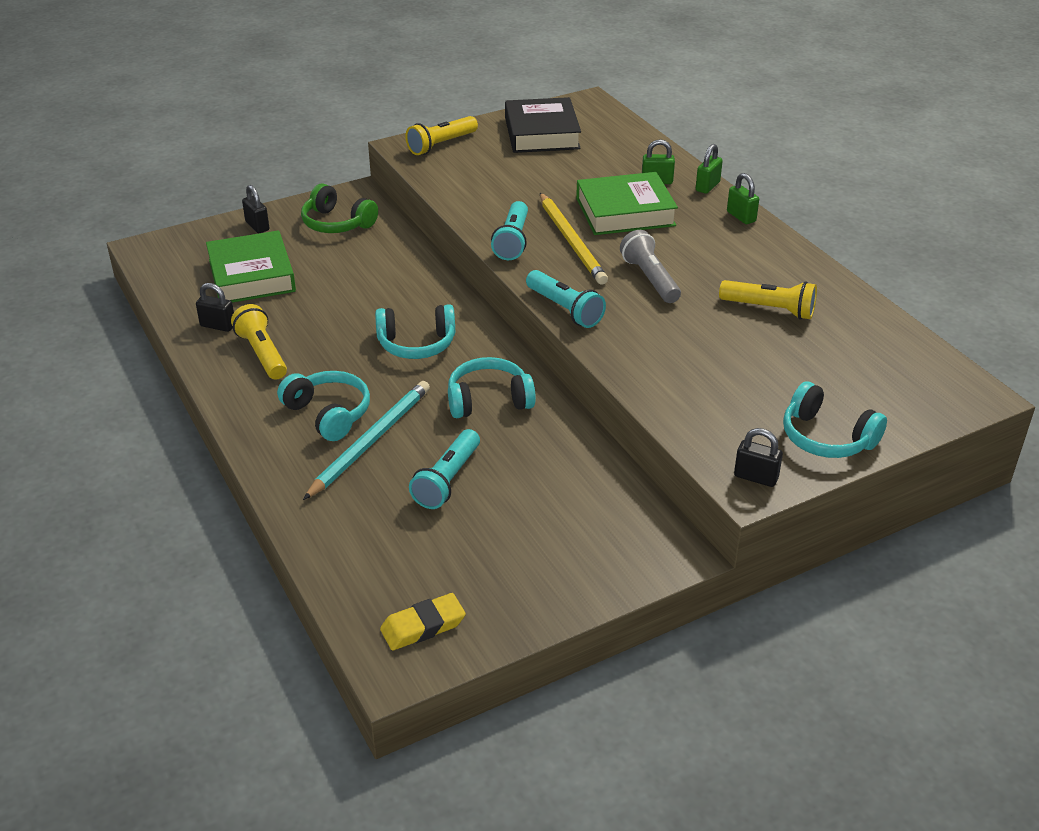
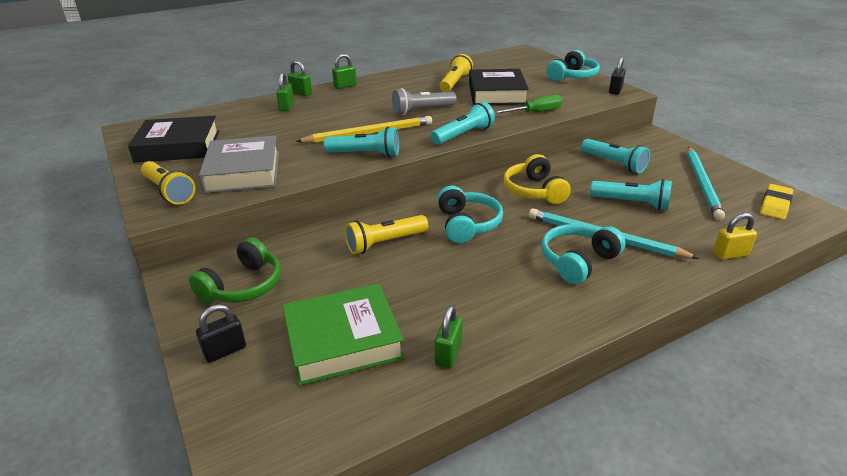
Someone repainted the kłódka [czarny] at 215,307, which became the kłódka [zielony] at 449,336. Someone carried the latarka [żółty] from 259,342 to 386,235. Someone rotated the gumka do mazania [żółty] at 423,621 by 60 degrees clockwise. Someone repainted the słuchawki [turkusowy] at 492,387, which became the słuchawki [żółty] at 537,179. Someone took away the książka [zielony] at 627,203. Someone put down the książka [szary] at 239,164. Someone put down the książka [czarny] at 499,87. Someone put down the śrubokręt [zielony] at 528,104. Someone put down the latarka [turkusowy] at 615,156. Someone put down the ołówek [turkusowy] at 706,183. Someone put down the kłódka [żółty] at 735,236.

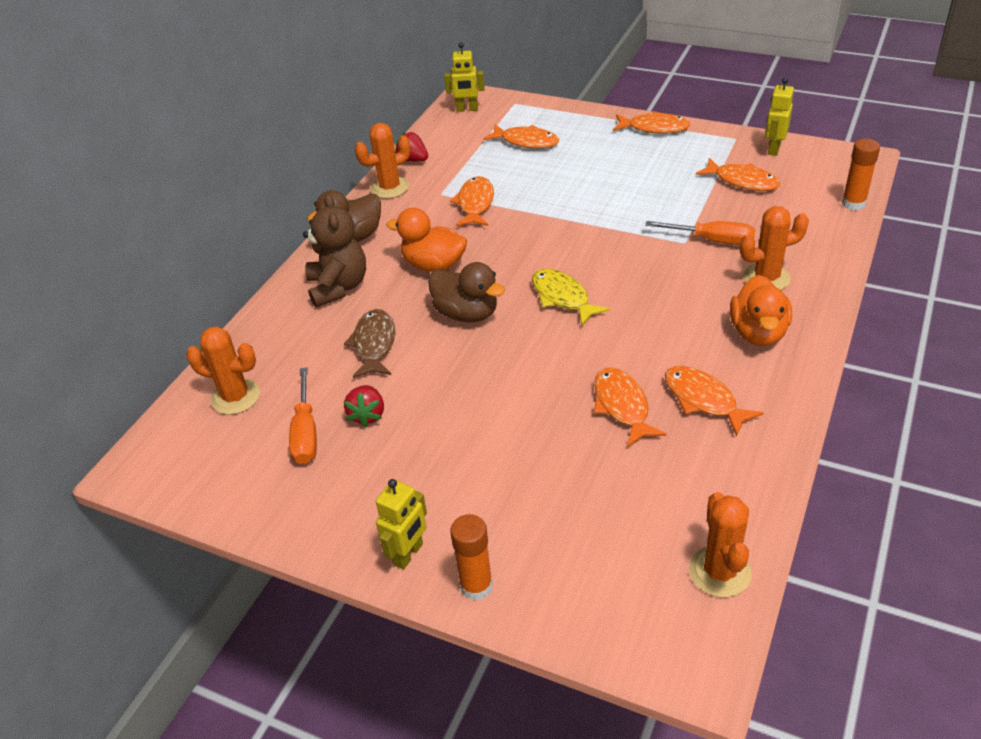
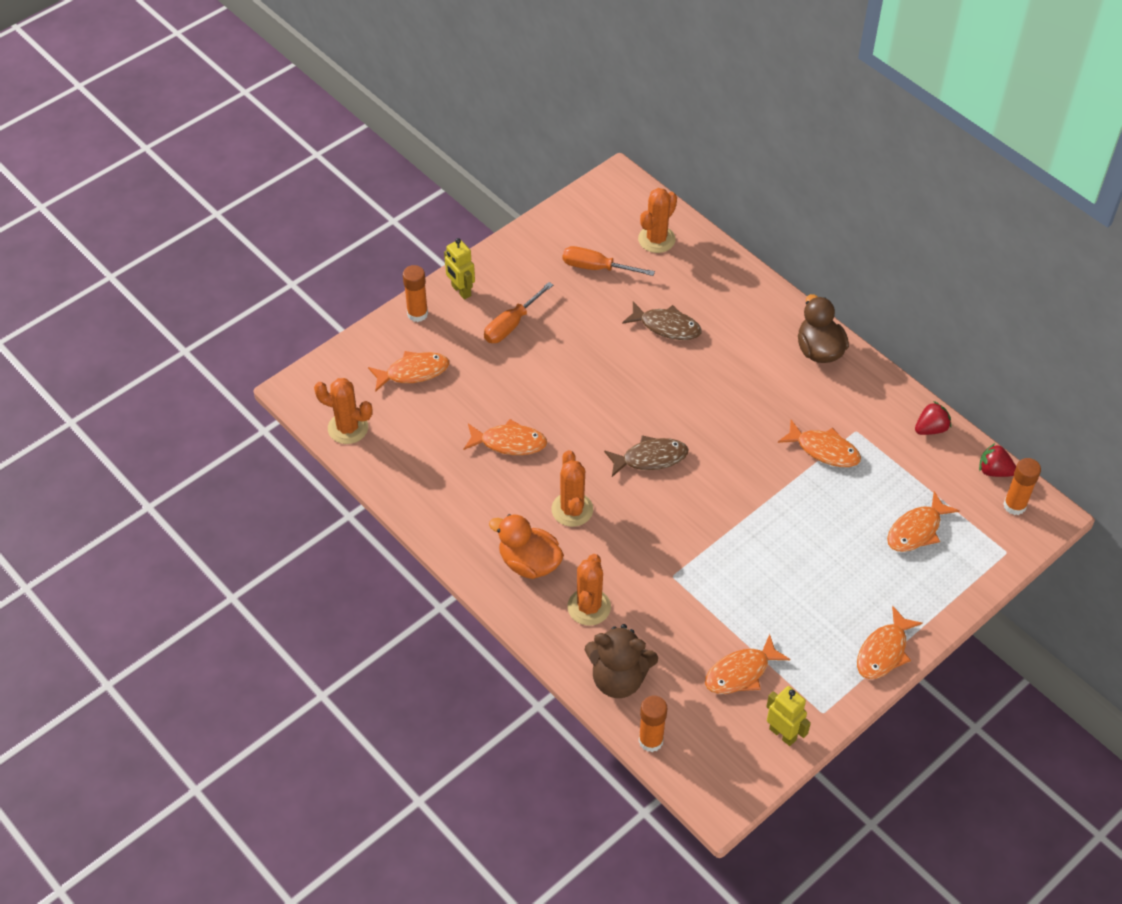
Someone carried the miś [brązowy] from 334,250 to 621,661. Someone carried the truskawka [czerwony] from 364,406 to 997,460. Someone carried the kaktus [pomarańczowy] from 383,161 to 572,488. Someone took away the kaczka [pomarańczowy] at 426,240. Someone took away the kaczka [brązowy] at 466,292. Someone swapped the robot [żółty] at 464,77 for the klej w sztyfcie [pomarańczowy] at 1022,486. Someone repainted the ryba [żółty] at 571,297, which became the ryba [brązowy] at 646,456. Someone carried the śrubokręt [pomarańczowy] from 700,233 to 518,312. Someone carried the ryba [pomarańczowy] from 714,401 to 408,371.

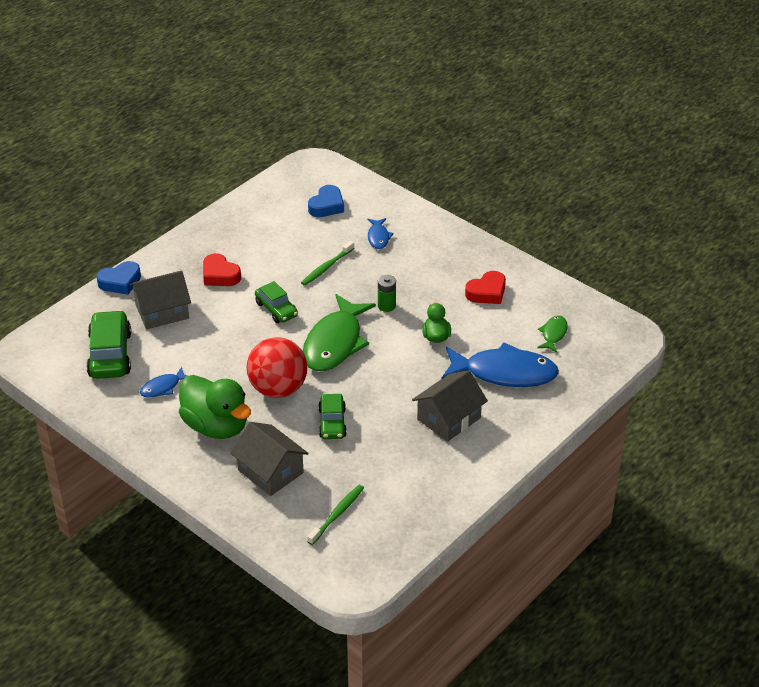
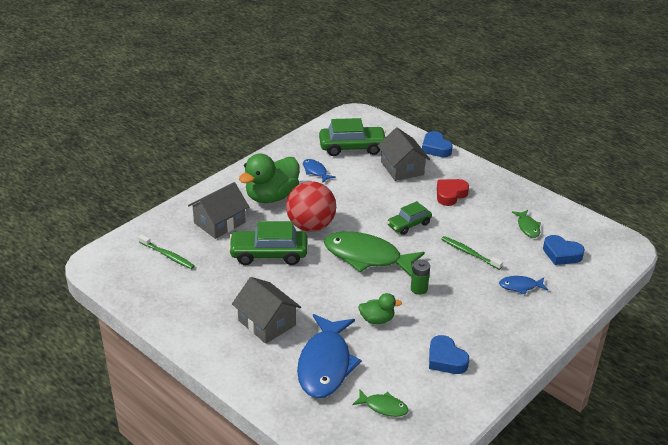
Someone scaled the samochód [zielony] at 332,416 by 1.61. Someone repainted the serce [czerwony] at 485,287, which became the serce [niebieski] at 449,354. Someone put down the ryba [zielony] at 526,224.

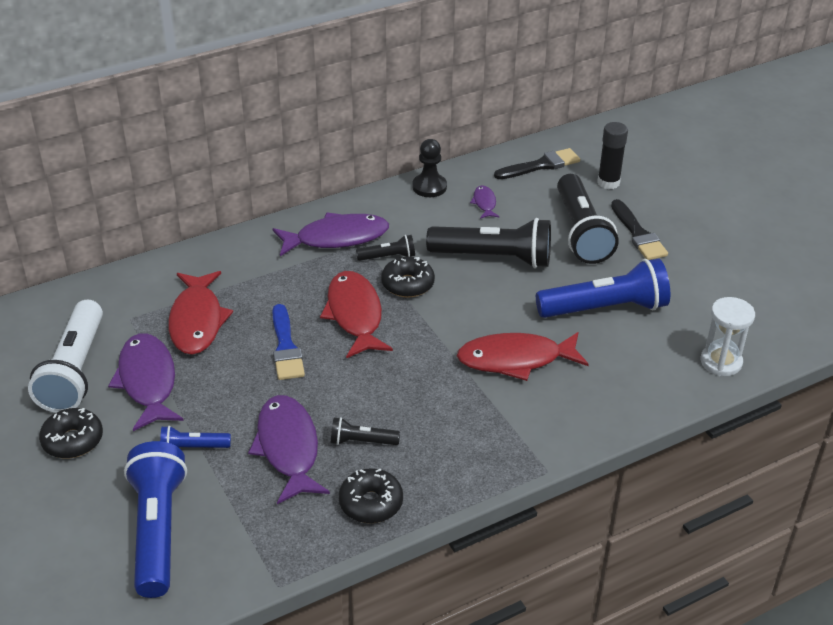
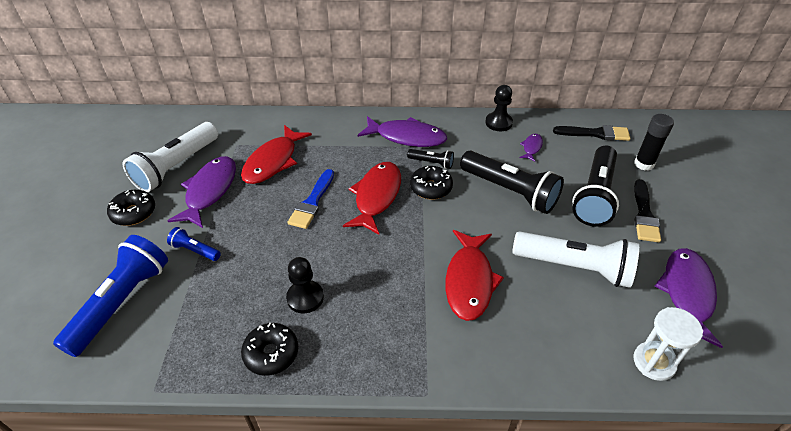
Someone carried the ryba [fioletowy] from 289,449 to 689,298. Someone swapped the latarka [czarny] at 365,431 for the pionek [czarny] at 305,285. Someone rotated the ryba [czerwony] at 523,356 by 105 degrees counterclockwise. Someone repainted the latarka [niebieski] at 603,288, which became the latarka [biały] at 575,260.

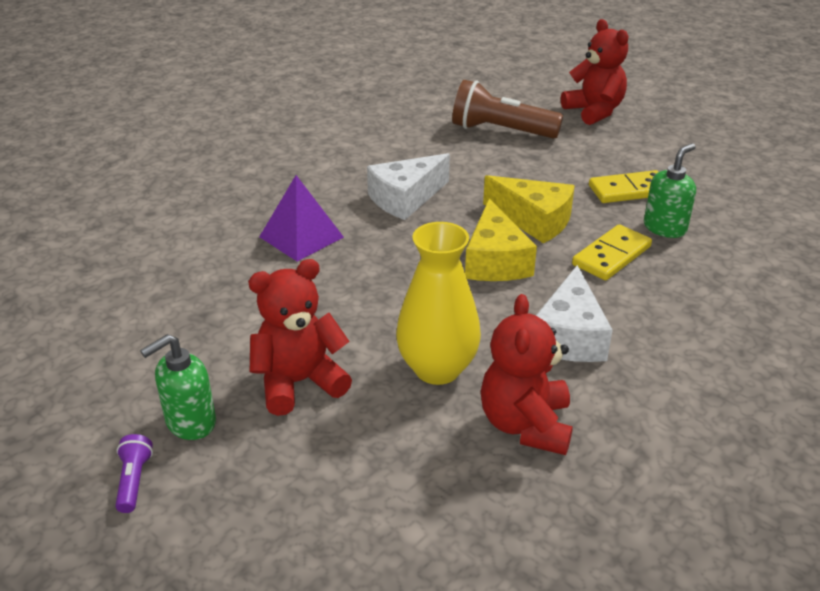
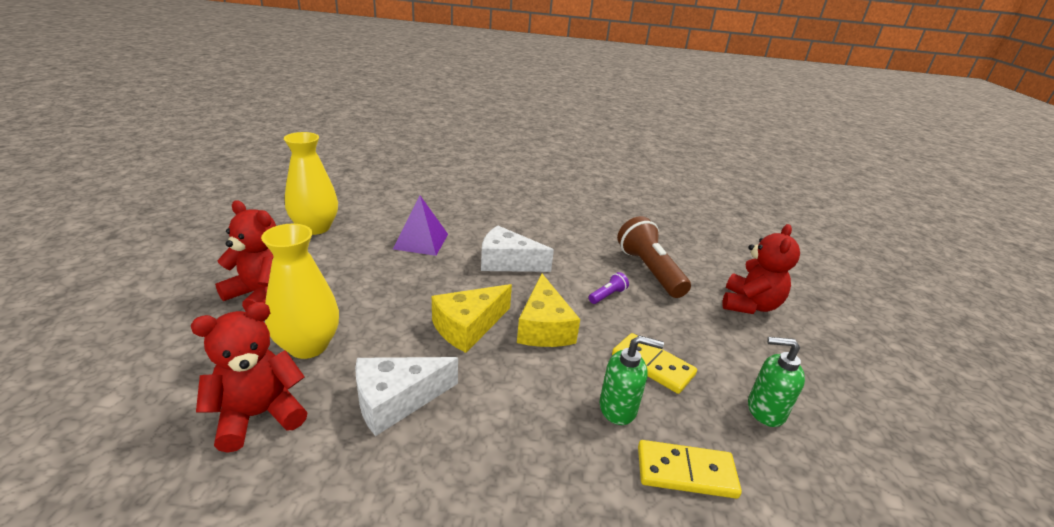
Someone carried the latarka [fioletowy] from 134,473 to 609,288. Someone carried the dozownik mydła [zielony] from 178,387 to 776,382. Someone carried the kostka domina [żółty] from 612,252 to 690,469. Someone put down the wazon [żółty] at 311,183.

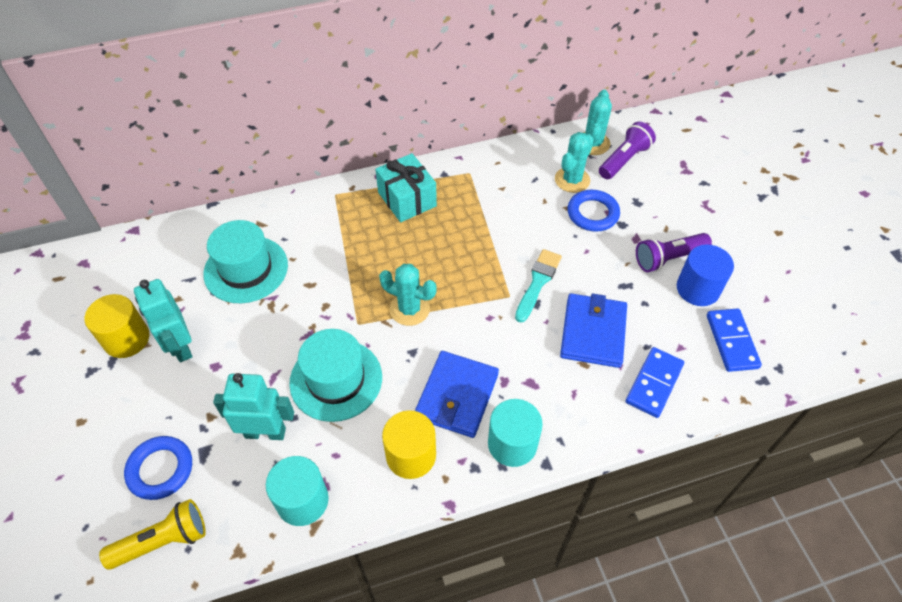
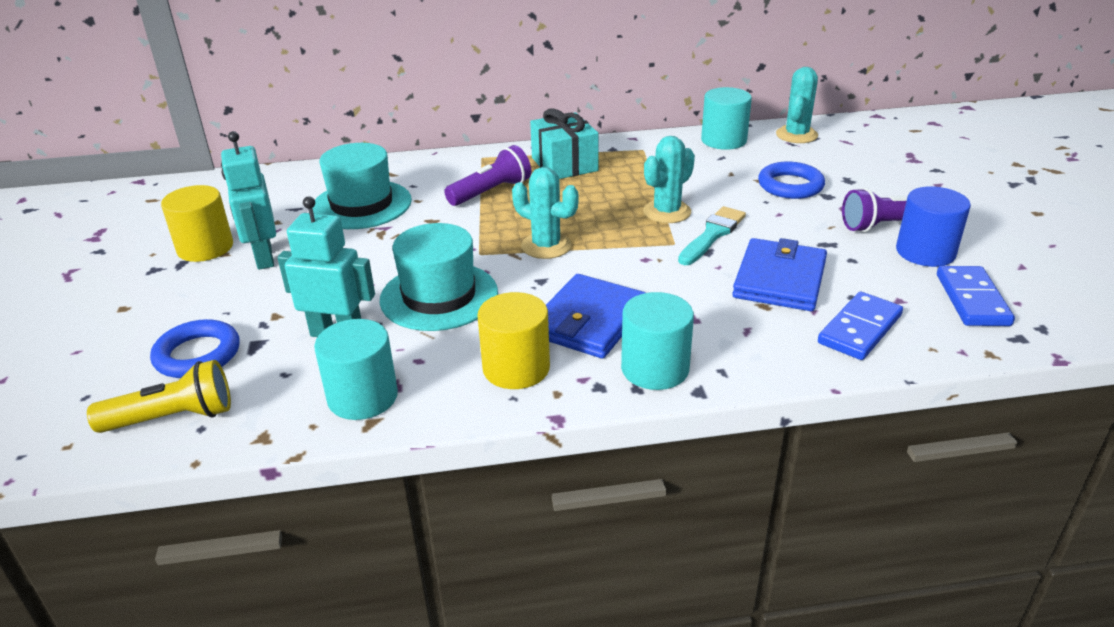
Someone carried the kaktus [turkusowy] from 574,162 to 669,179. Someone carried the latarka [fioletowy] from 627,150 to 487,175. Someone put down the walec [turkusowy] at 726,118.

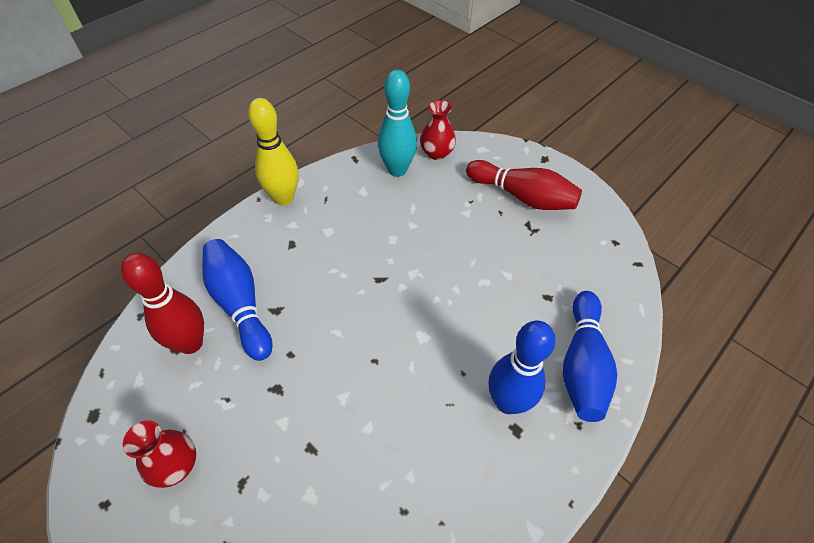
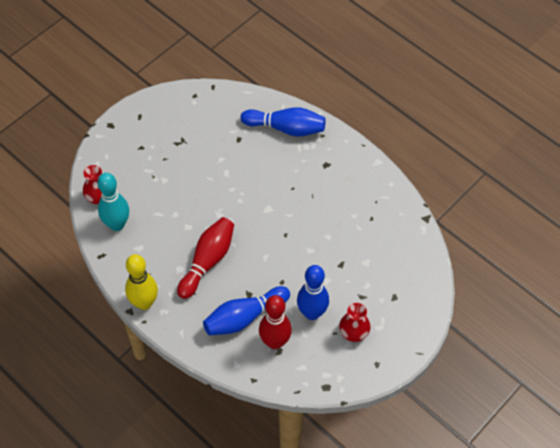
Someone carried the kręgiel [czerwony] from 524,185 to 205,258. Someone carried the kręgiel [niebieski] from 522,367 to 313,292.

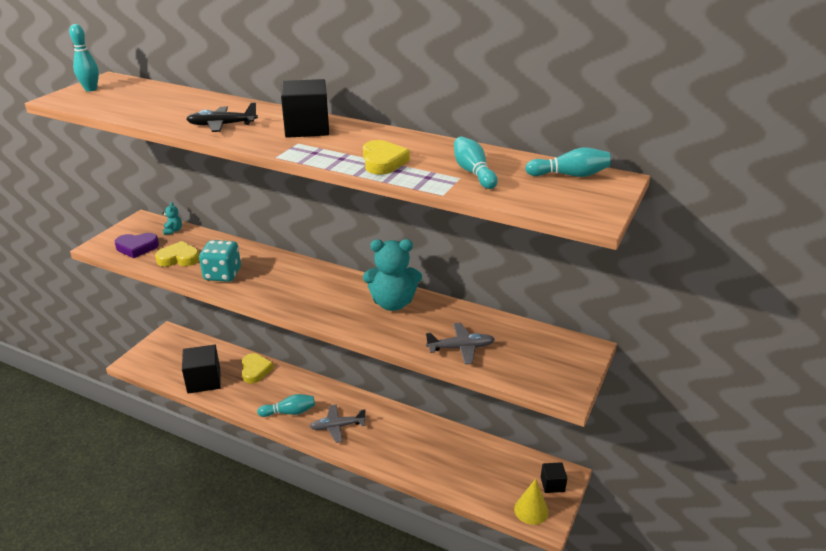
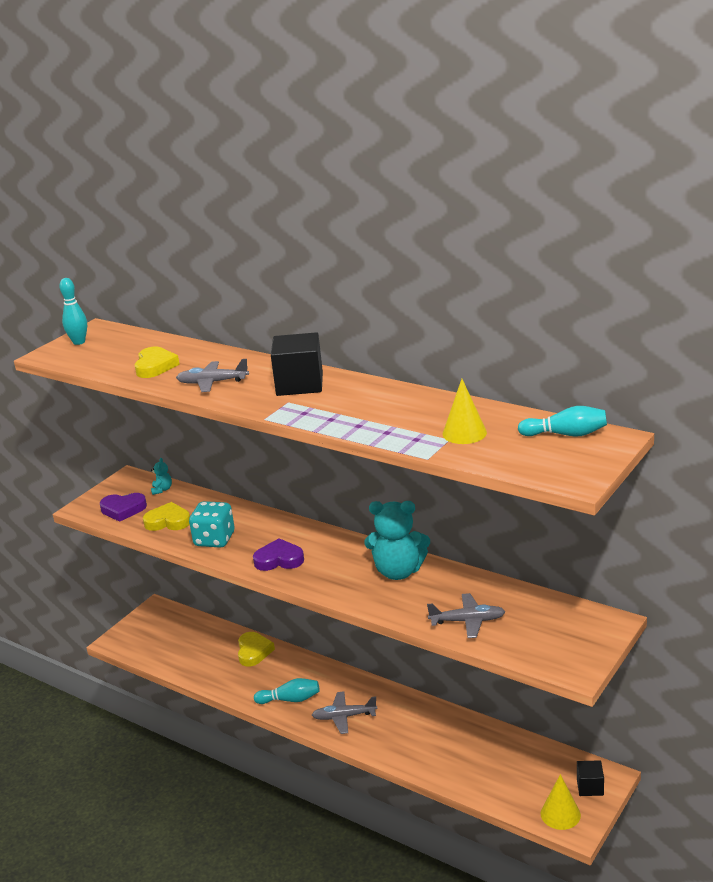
Someone took away the sześcian [czarny] at 201,369. Someone repainted the samolot [czarny] at 222,117, which became the samolot [szary] at 212,375. Someone carried the serce [żółty] from 386,157 to 157,362. Someone swapped the kręgiel [turkusowy] at 476,162 for the stożek [żółty] at 465,411. Someone put down the serce [fioletowy] at 278,554.

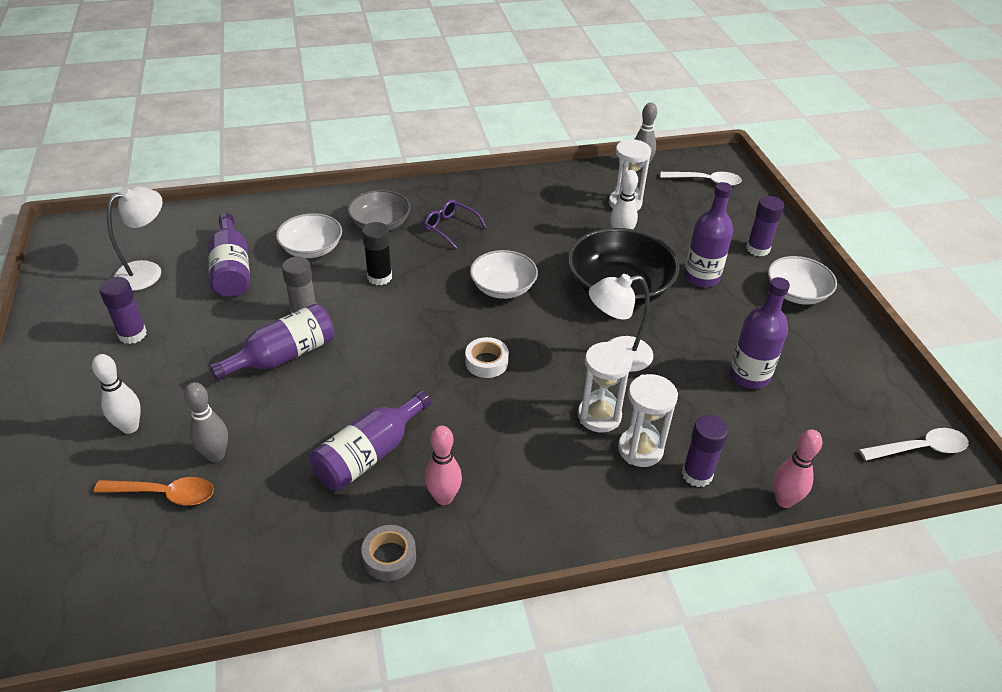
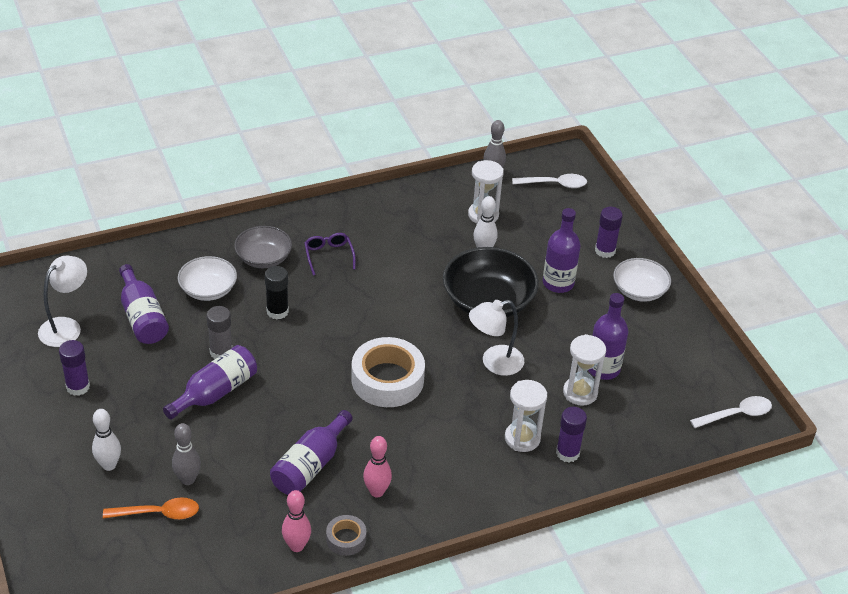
Someone rotated the okulary [fioletowy] at 455,224 by 45 degrees clockwise. Someone scaled the taśma klejąca [biały] at 487,357 by 2.01. Someone took away the miska [biały] at 504,274. Someone carried the klepsydra [biały] from 605,386 to 584,370. Someone carried the kręgiel [różowy] from 797,468 to 296,521.

